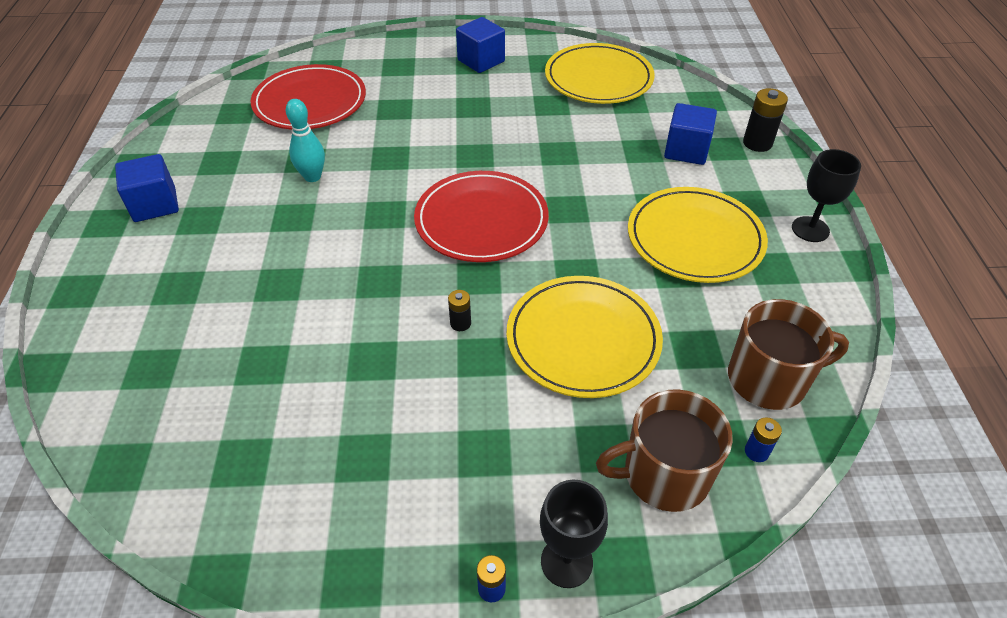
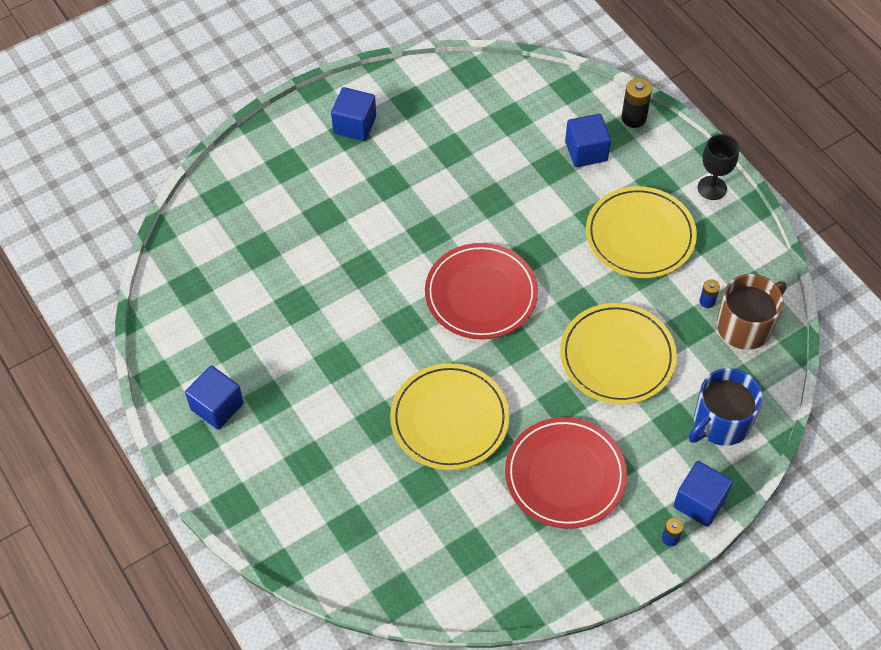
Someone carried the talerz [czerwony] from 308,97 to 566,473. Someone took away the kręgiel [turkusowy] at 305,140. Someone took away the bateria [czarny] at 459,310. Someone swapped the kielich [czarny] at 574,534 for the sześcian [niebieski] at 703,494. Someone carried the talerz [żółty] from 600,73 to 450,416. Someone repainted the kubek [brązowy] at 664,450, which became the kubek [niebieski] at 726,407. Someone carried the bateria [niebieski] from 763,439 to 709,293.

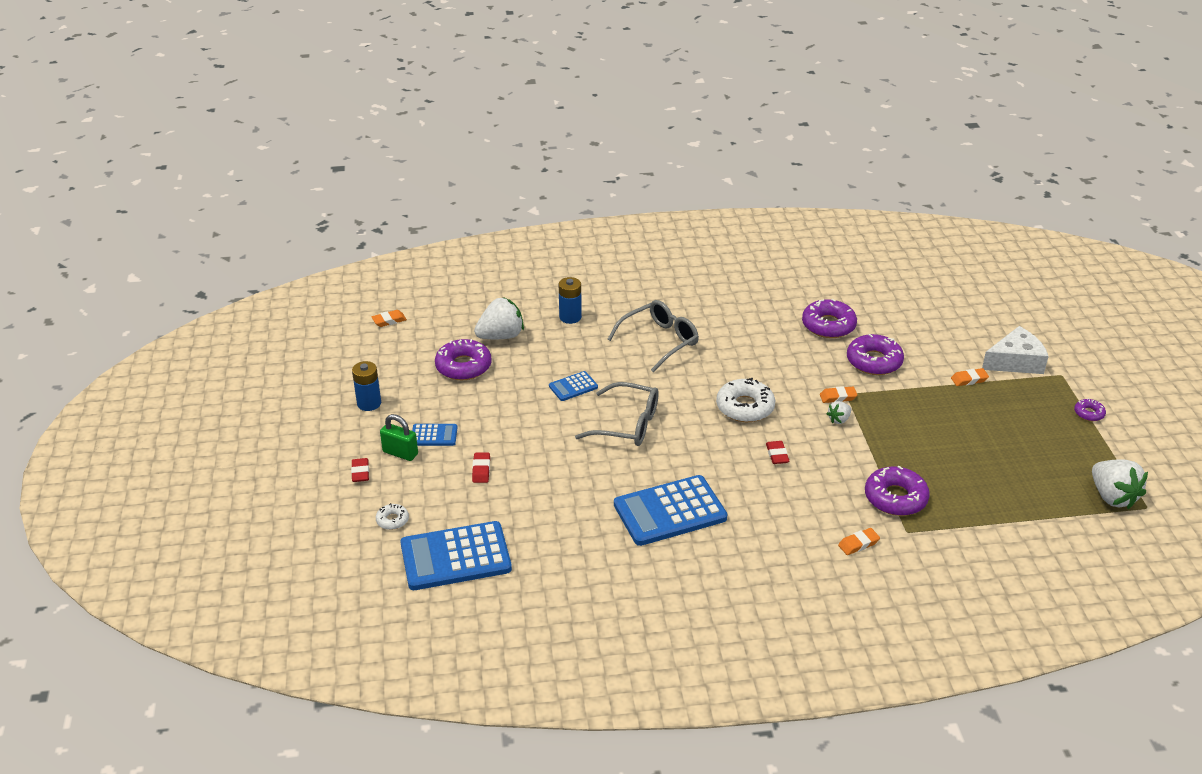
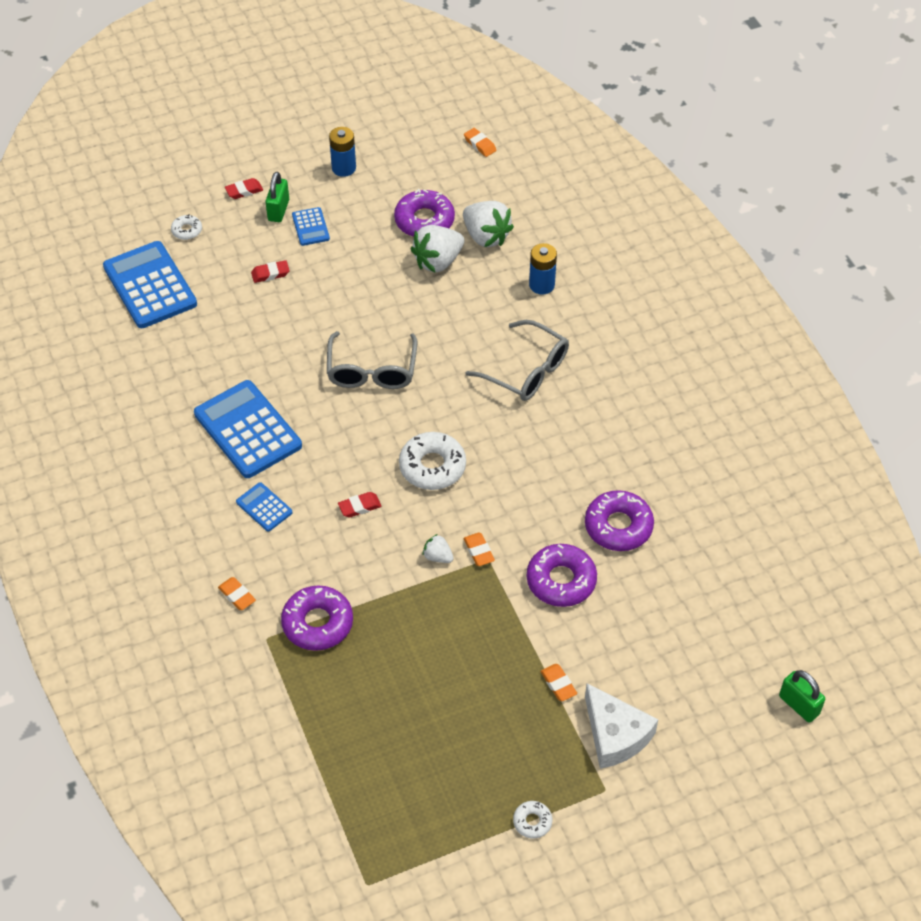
Someone carried the kalkulator [niebieski] from 573,386 to 264,507. Someone repainted the donut [fioletowy] at 1090,409, which became the donut [biały] at 532,820. Someone carried the truskawka [biały] from 1120,484 to 437,249. Someone put down the kłódka [zielony] at 802,696.

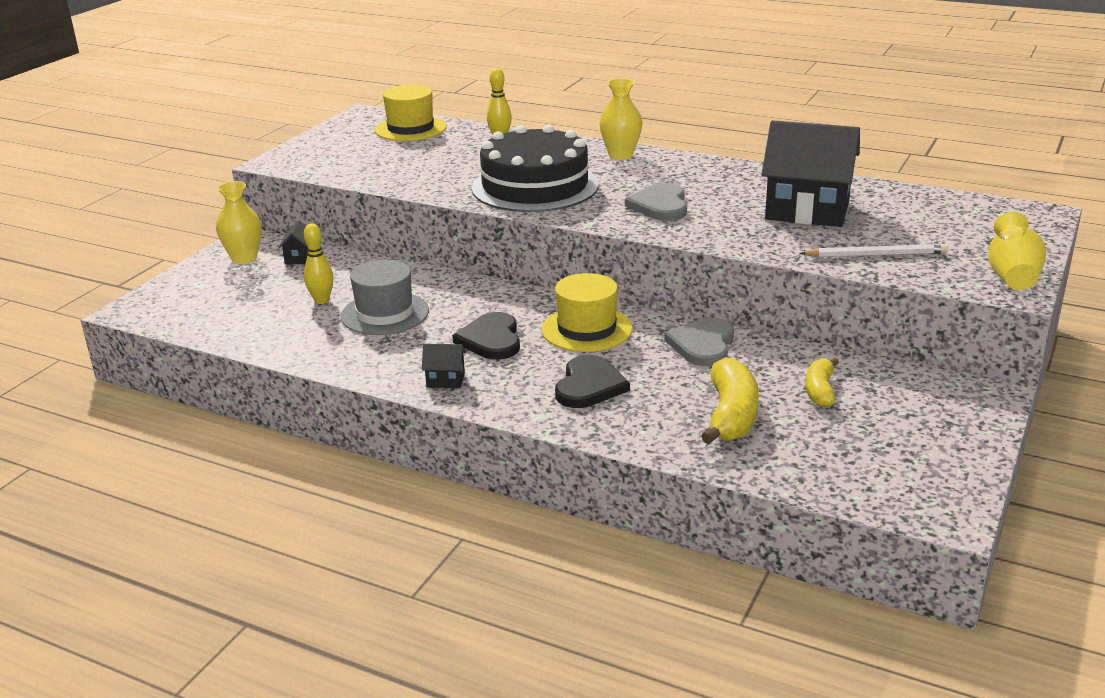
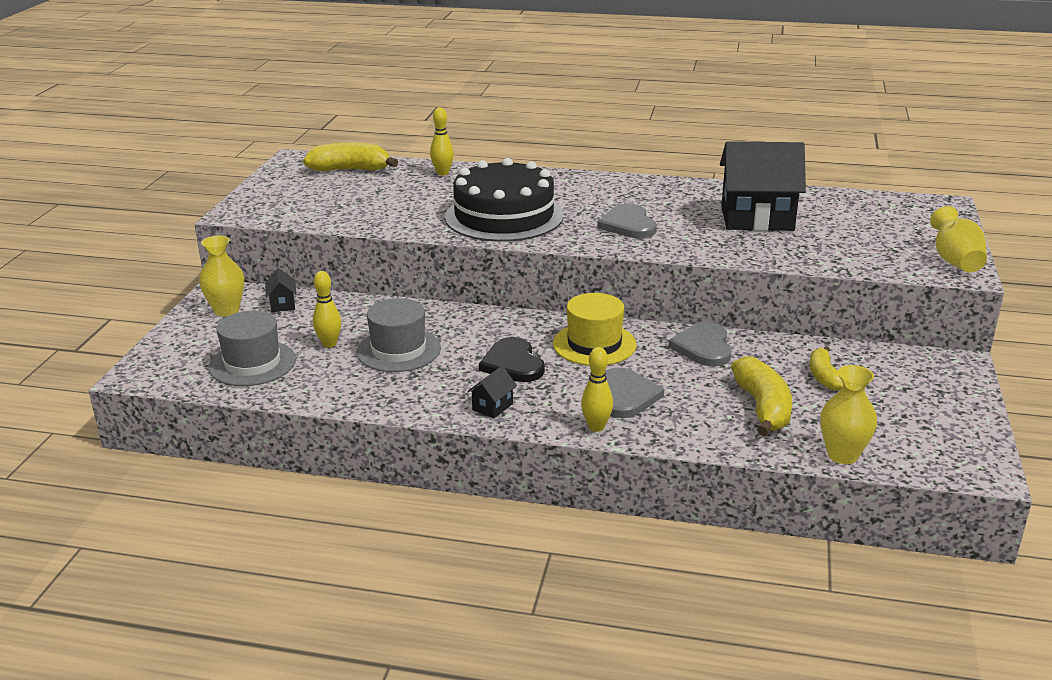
Someone swapped the kapelusz [żółty] at 411,113 for the banan [żółty] at 350,157. Someone rotated the domek [czarny] at 444,366 by 45 degrees counterclockwise. Someone repainted the serce [czarny] at 592,381, which became the serce [szary] at 634,392. Someone carried the wazon [żółty] from 620,119 to 848,414. Someone took away the ołówek [biały] at 874,250. Someone put down the kapelusz [szary] at 252,348. Someone put down the kręgiel [żółty] at 597,389.

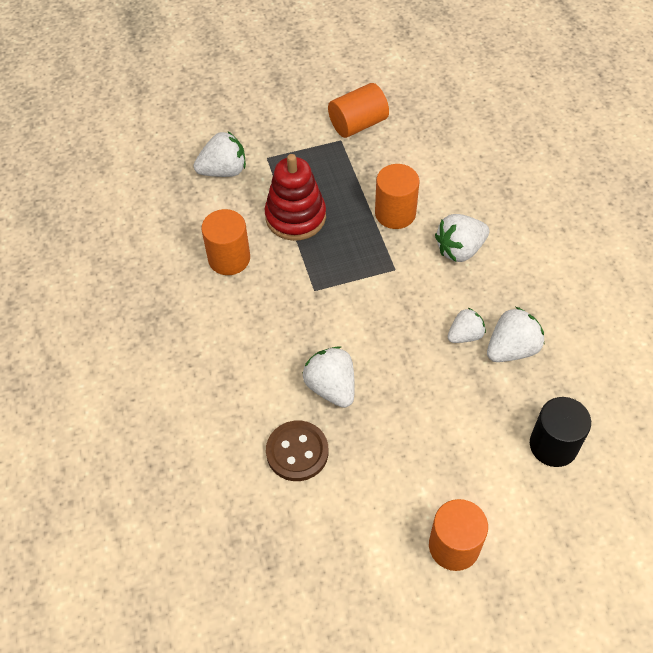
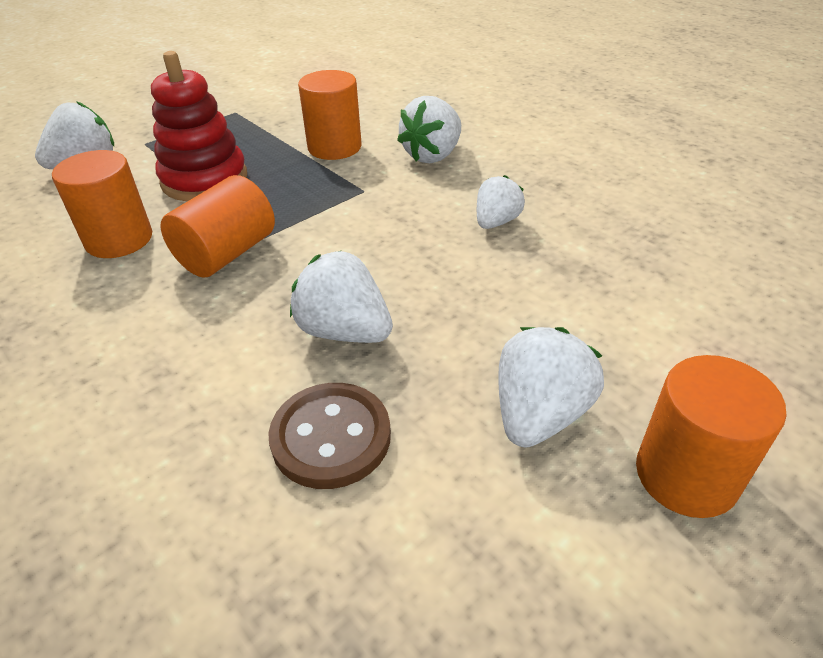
Someone carried the walec [pomarańczowy] from 358,110 to 218,226. Someone carried the truskawka [biały] from 515,334 to 551,387. Someone took away the walec [czarny] at 560,432.

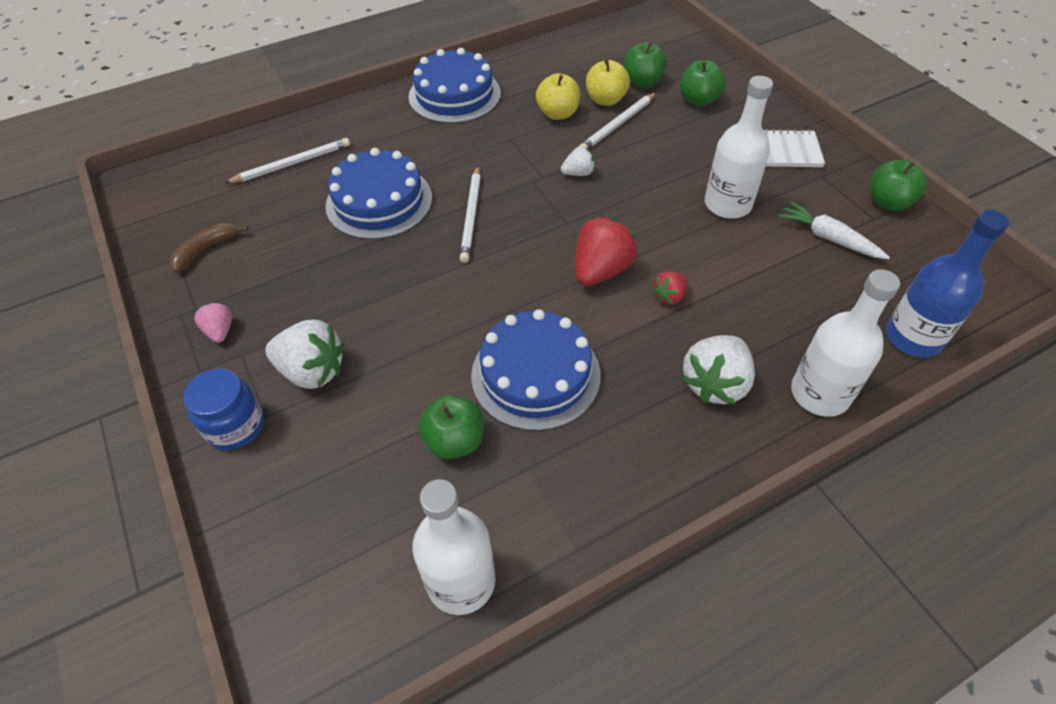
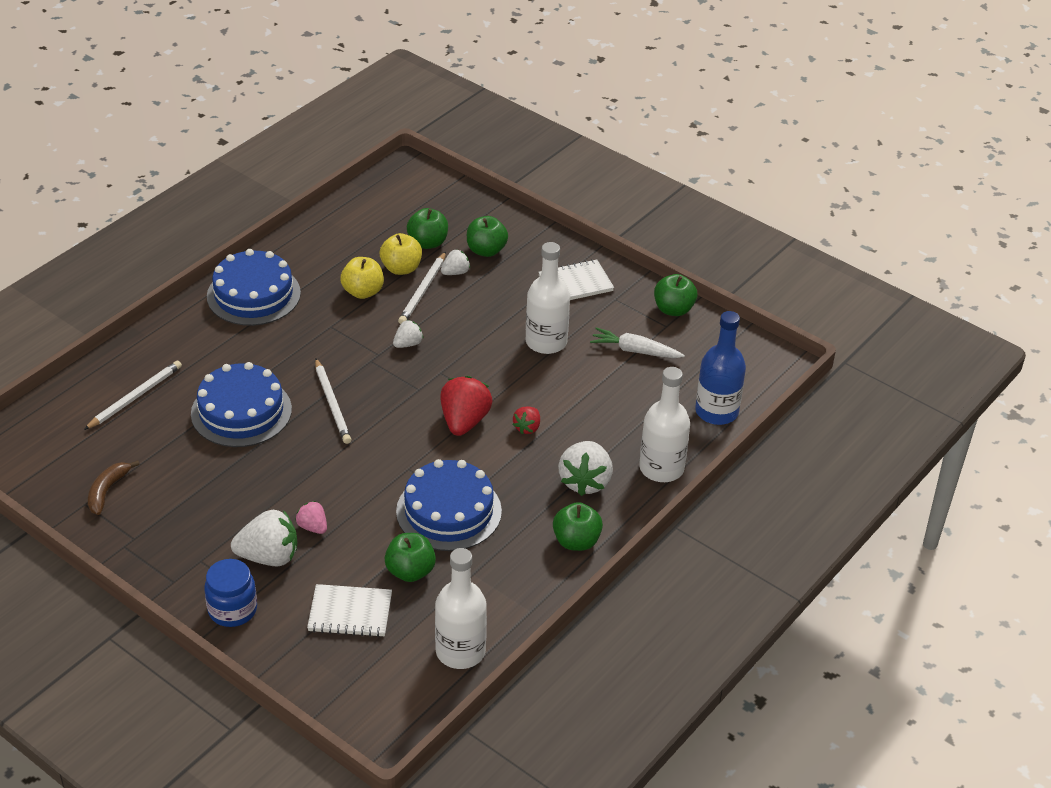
Someone carried the truskawka [różowy] from 213,323 to 311,517. Someone put down the zeszyt [biały] at 349,610. Someone put down the truskawka [biały] at 455,262. Someone put down the jabłko [zielony] at 578,526.

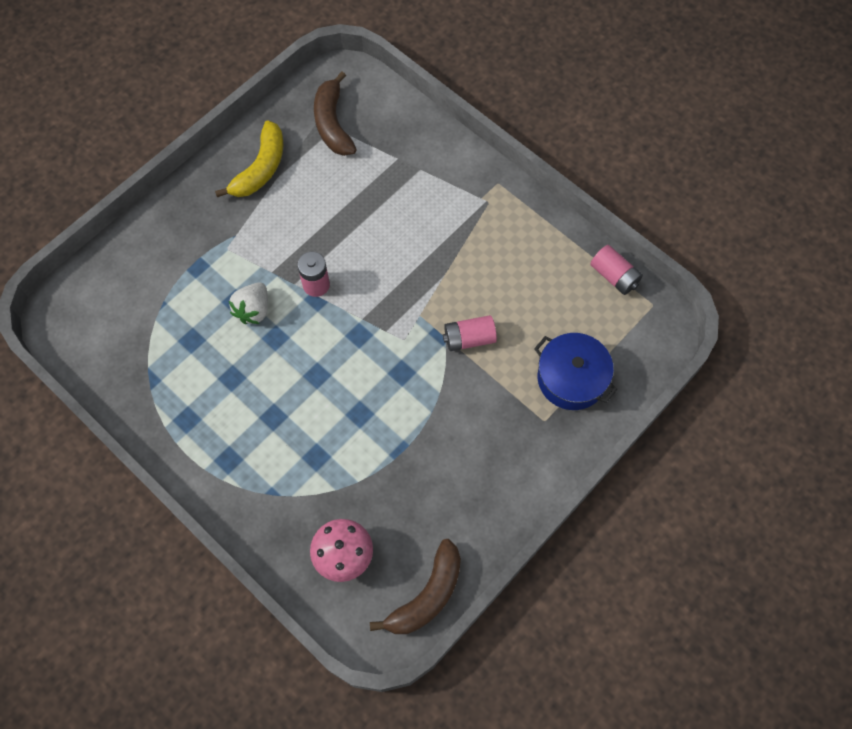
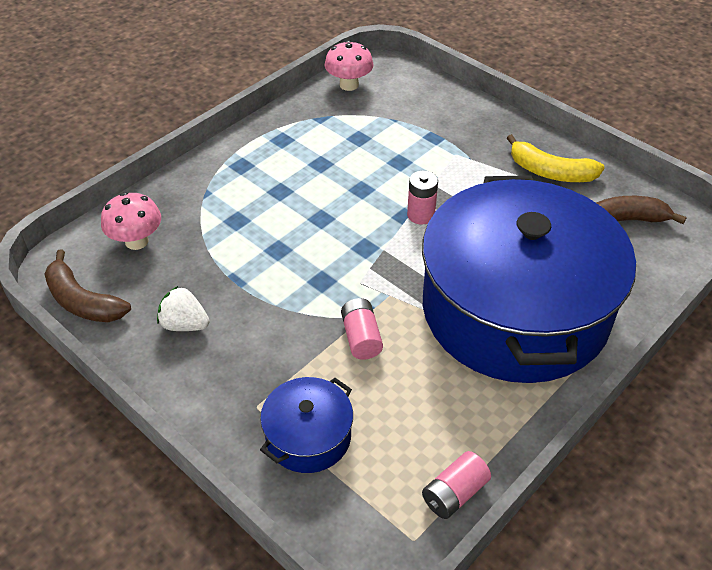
Someone carried the truskawka [biały] from 248,303 to 183,308. Someone put down the grzyb [różowy] at 349,65. Someone put down the garnek [niebieski] at 529,279.

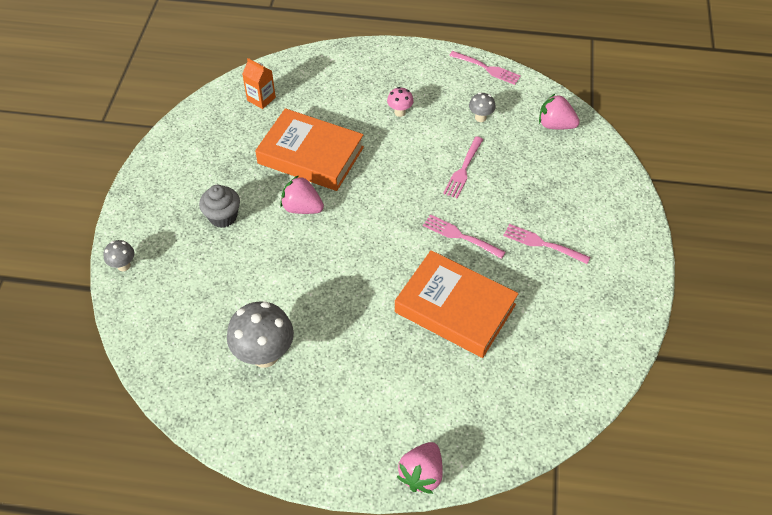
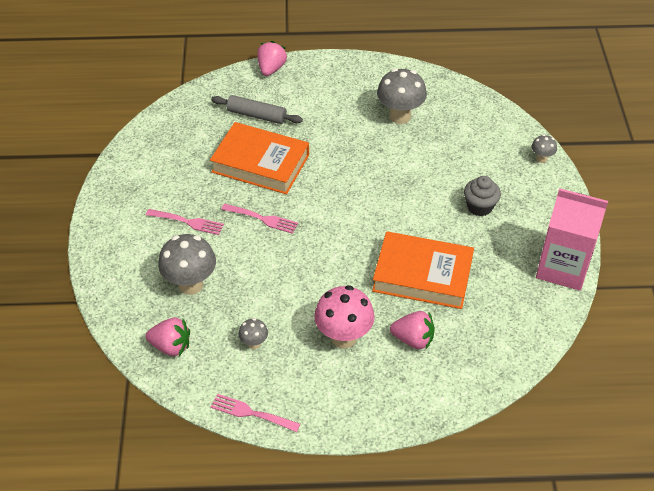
Someone took away the karton mleka [pomarańczowy] at 259,83. Someone carried the truskawka [różowy] from 302,194 to 412,330. Someone scaled the grzyb [różowy] at 400,102 by 2.02. Someone took away the widelec [różowy] at 463,167. Someone put down the grzyb [szary] at 187,264. Someone put down the wałek do ciasta [szary] at 257,109. Someone put down the karton mleka [różowy] at 572,239.

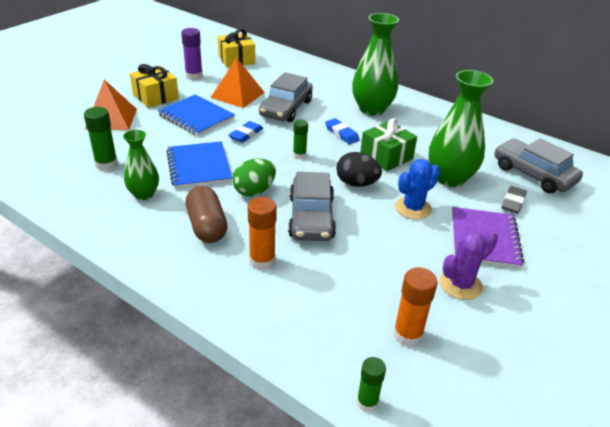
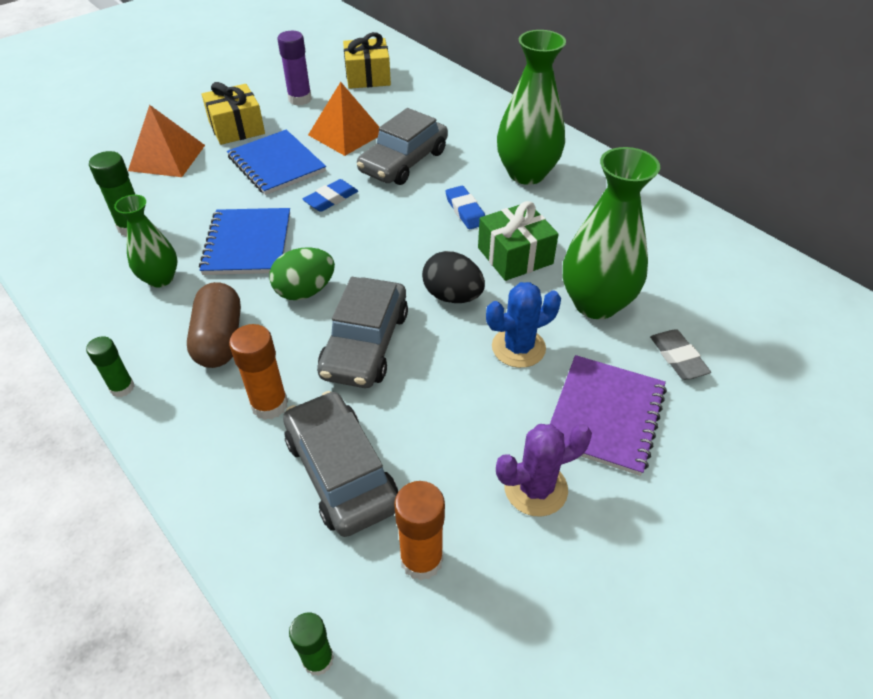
Someone carried the klej w sztyfcie [zielony] from 300,139 to 110,366. Someone carried the samochód [szary] from 538,165 to 340,464. Someone rotated the gumka do mazania [szary] at 514,200 by 60 degrees counterclockwise.

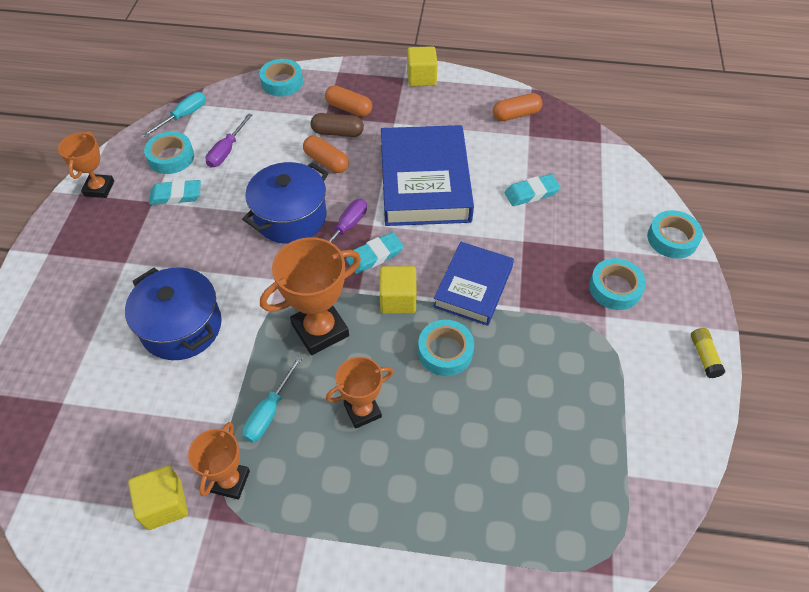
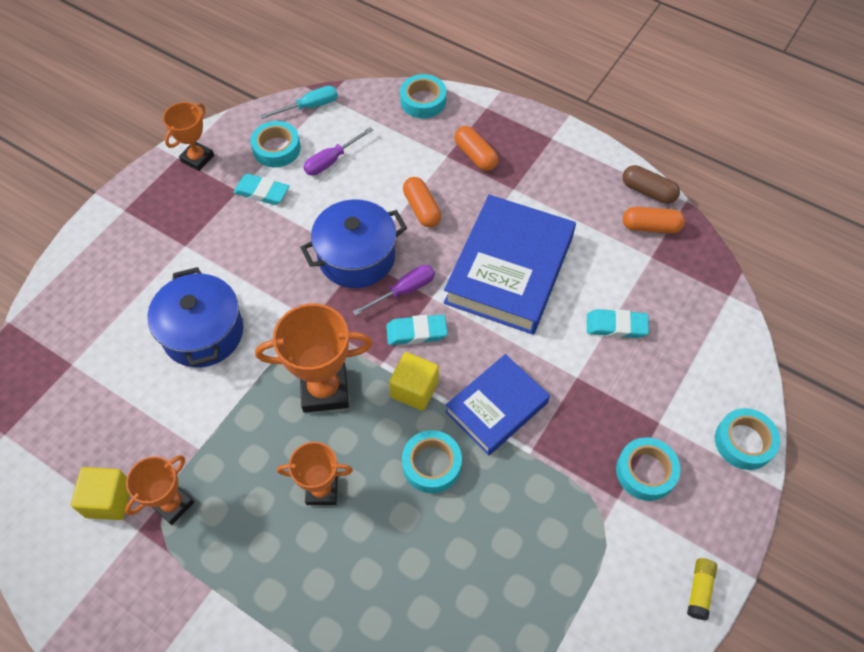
Someone took away the śrubokręt [turkusowy] at 272,399. Someone carried the kapsułka [brązowy] from 337,125 to 651,184. Someone took away the sześcian [żółty] at 422,66.

